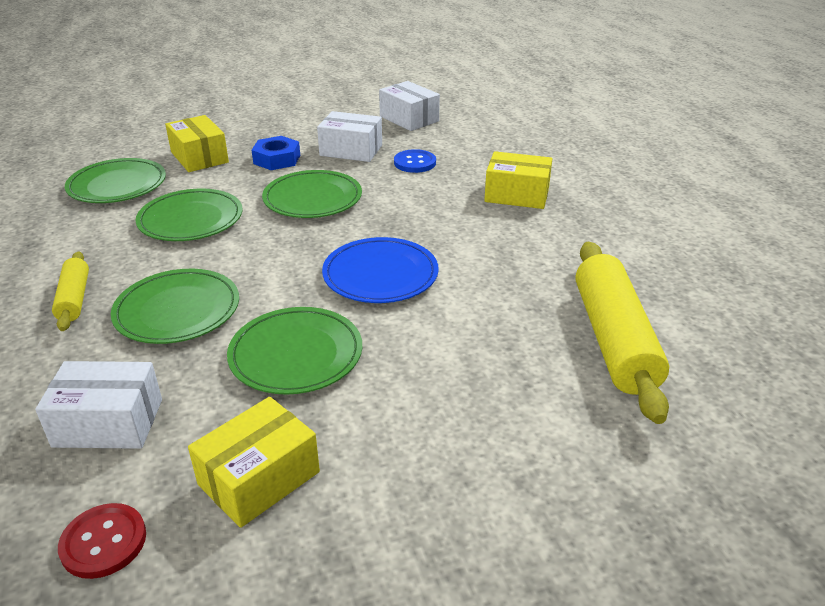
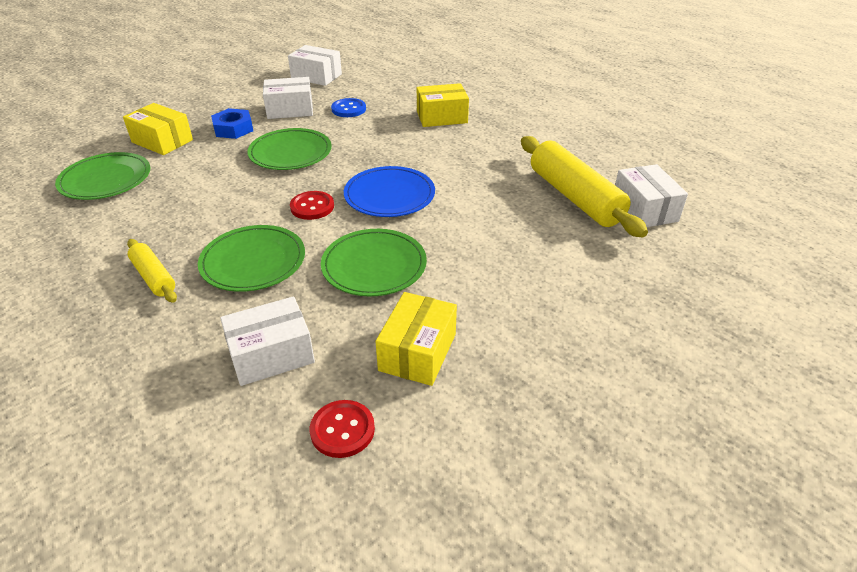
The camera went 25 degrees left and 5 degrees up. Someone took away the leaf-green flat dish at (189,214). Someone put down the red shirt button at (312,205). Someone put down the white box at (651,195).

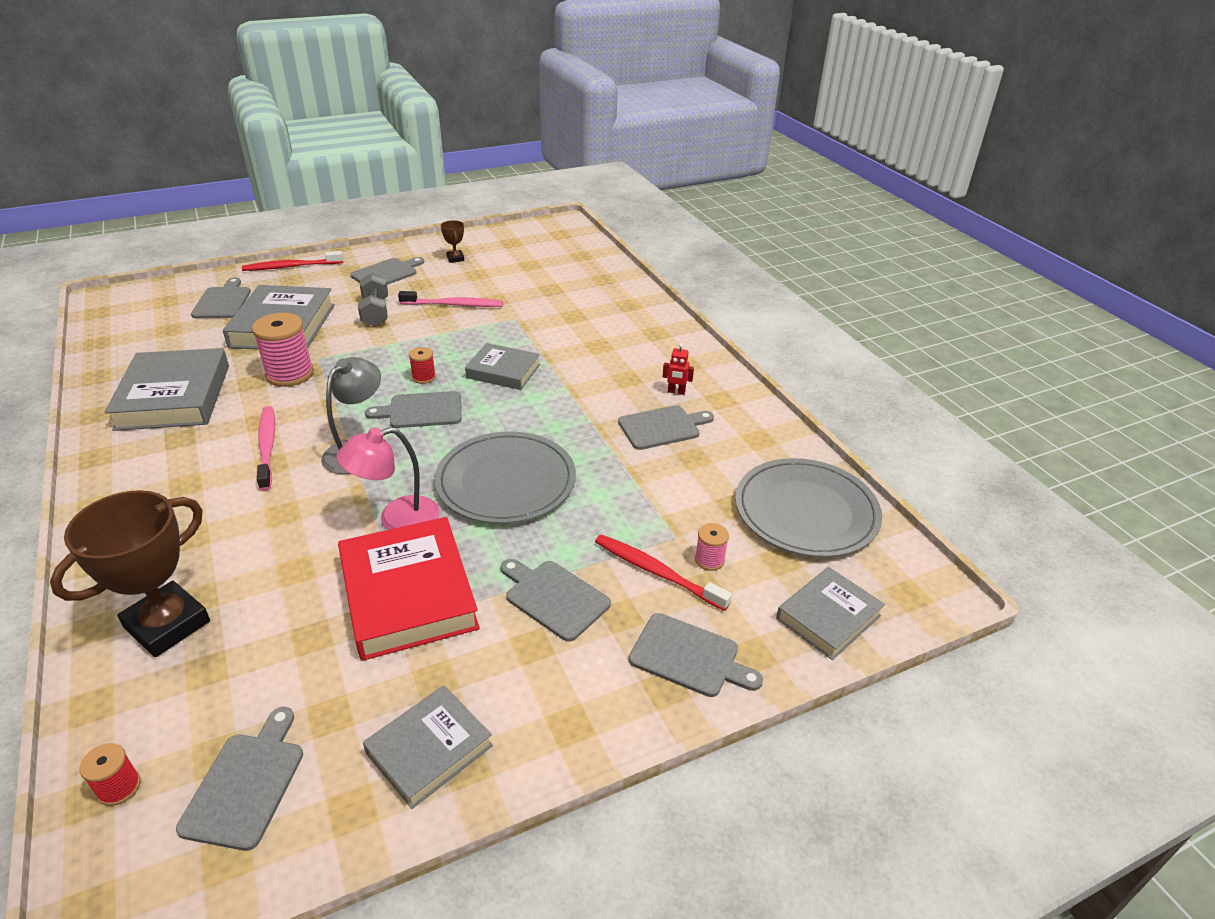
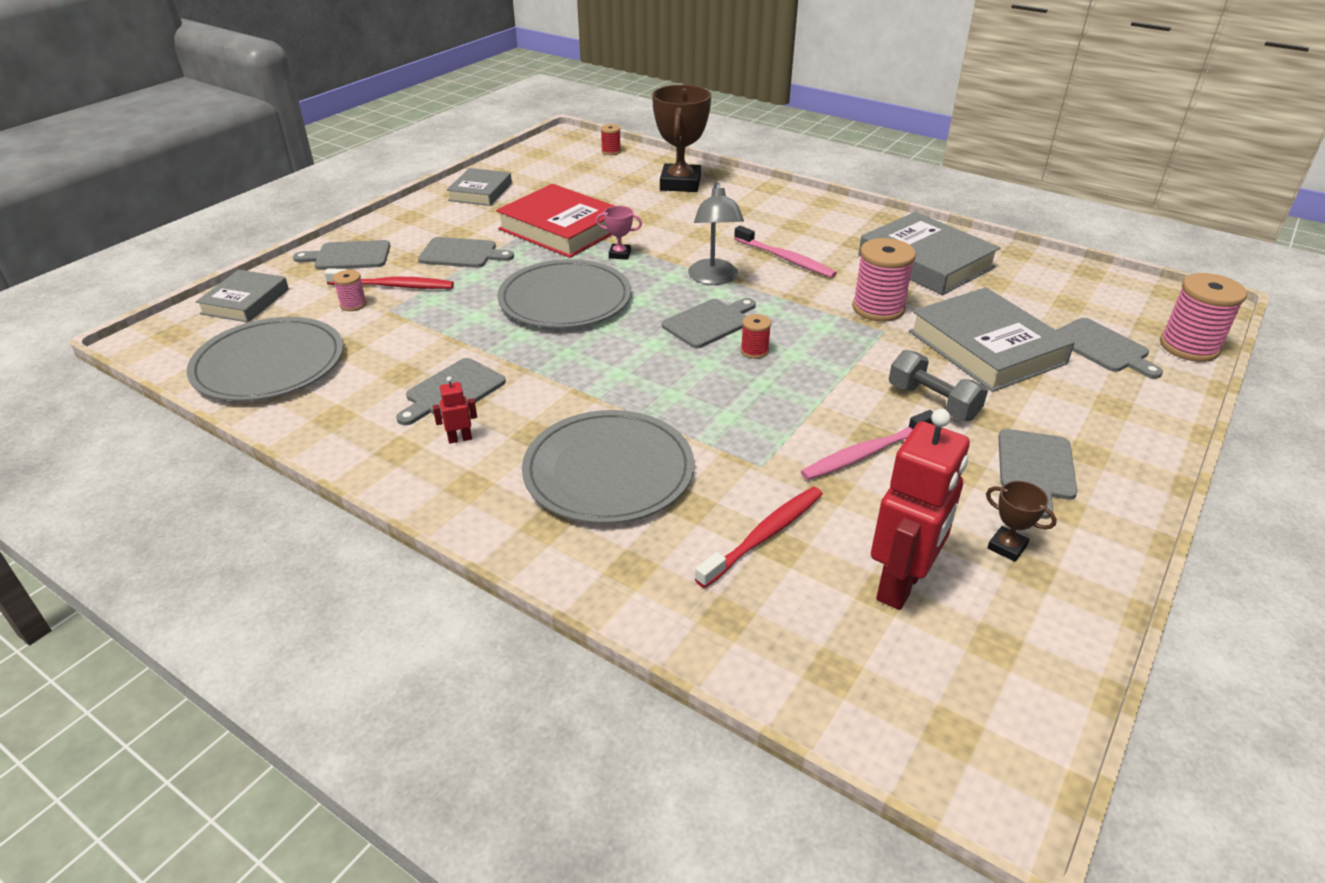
The camera went 150 degrees right and 0 degrees up. Someone took away the ash-grey bread board at (239,779). Someone took away the ash-grey hardback at (502,366). Someone put down the ash-grey flat dish at (608,467). Someone put down the red robot at (920,509). Someone put down the rose-pink reel of thread at (1203,317). Someone carried the red toothbrush from (292,261) to (759,537). Someone swapped the rose-pink reading lamp at (388,478) for the rose-pink prize cup at (619,233).

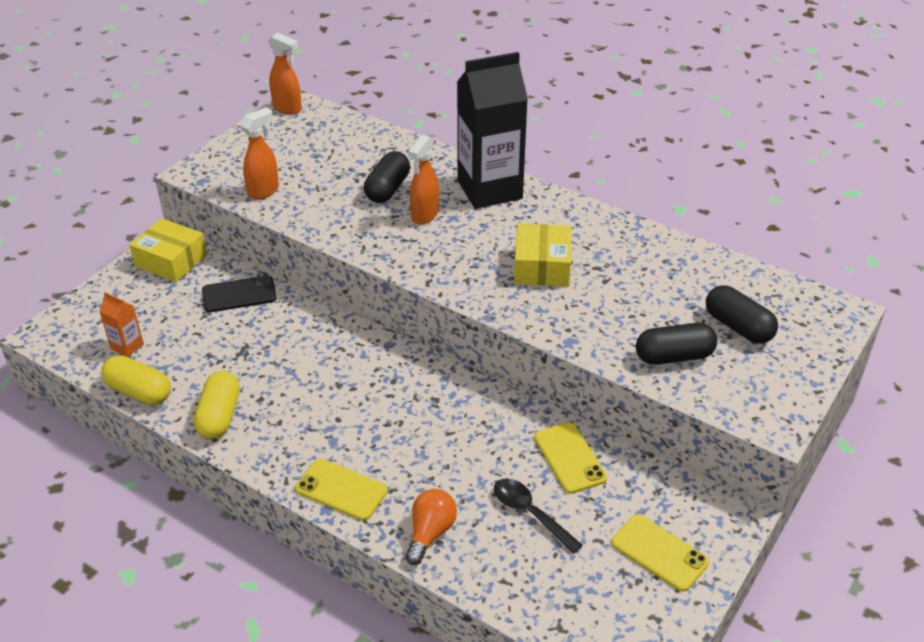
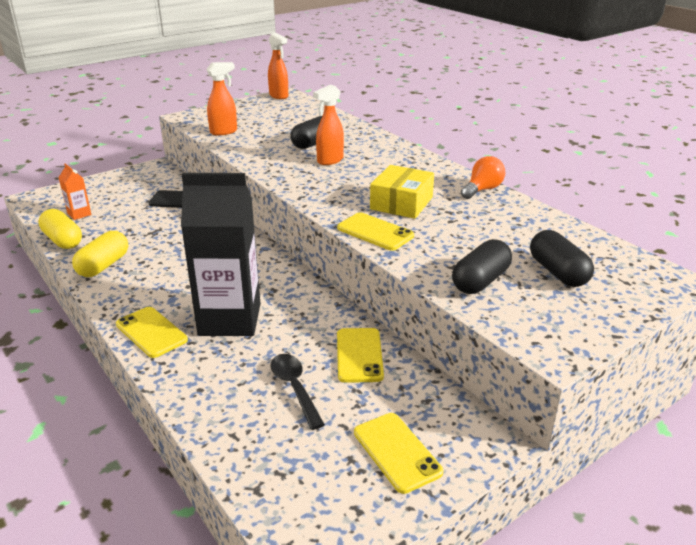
The camera went 20 degrees right and 10 degrees down. Someone took away the bright yellow box at (168,250). Someone put down the bright yellow mobile phone at (375,231). Someone carried the bright orange light bulb from (431,527) to (483,177). Someone carried the black milk carton from (492,130) to (221,254). Someone rotated the black pill at (676,344) by 60 degrees counterclockwise.

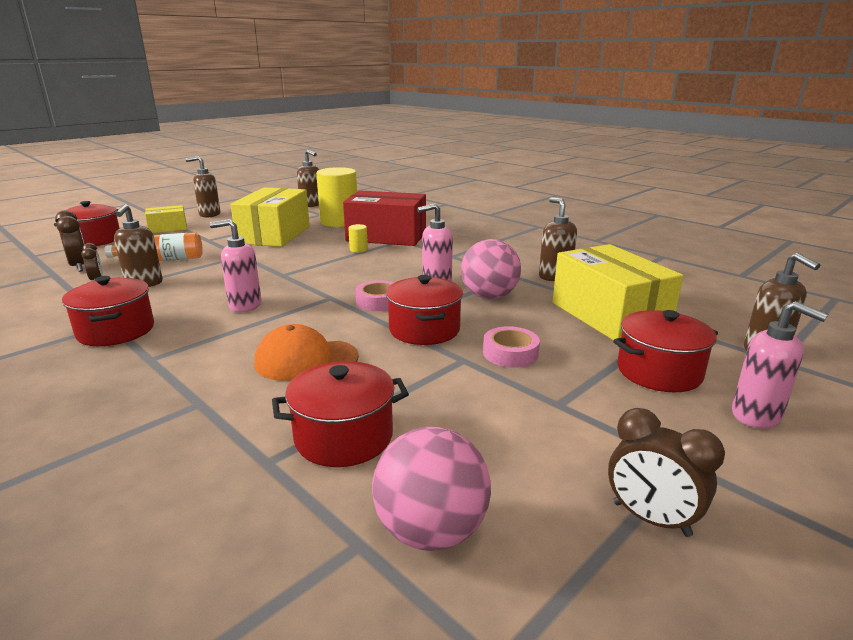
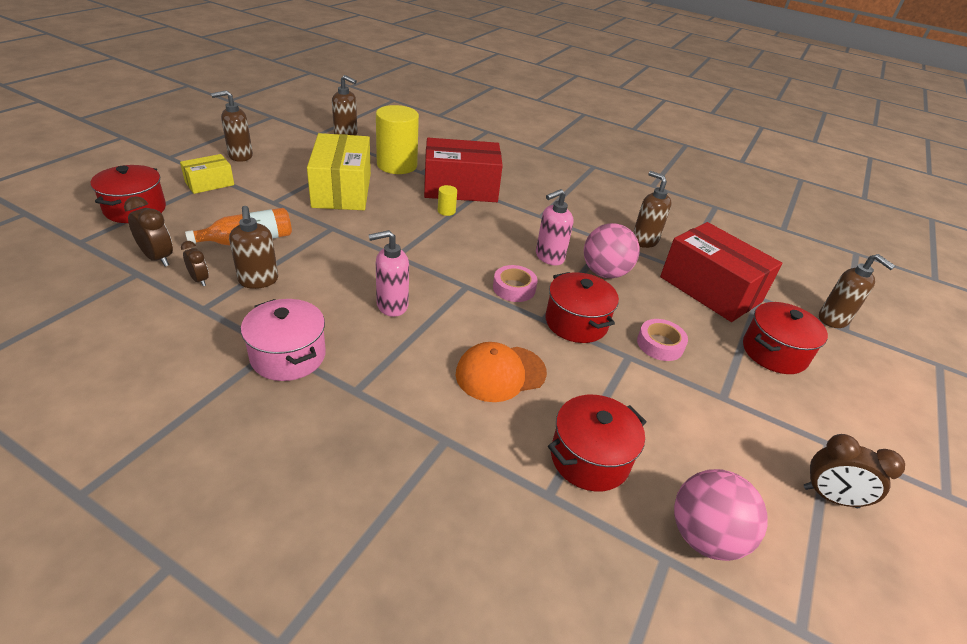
The camera went 20 degrees left and 15 degrees up. Someone took away the rose-pink soap pump at (780,365). Someone repainted the red cooking pot at (108,311), which became the rose-pink cooking pot at (283,340). Someone repainted the bright yellow box at (618,292), which became the red box at (721,272).

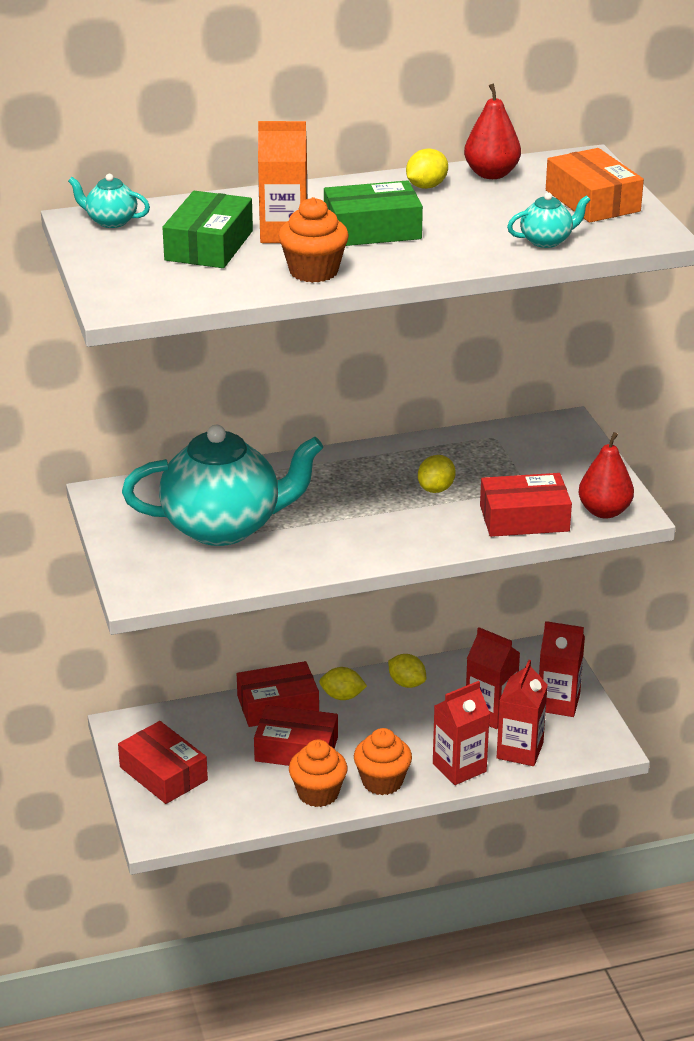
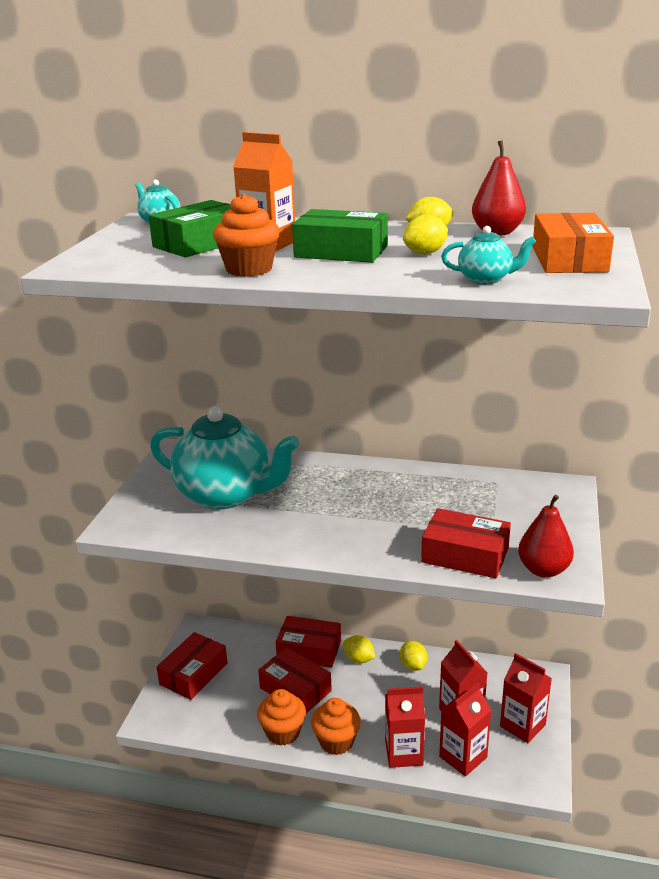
The camera went 30 degrees right and 5 degrees down. Someone carried the bright yellow citrus fruit from (437,474) to (425,234). Someone rotated the red box at (163,762) by 45 degrees clockwise.

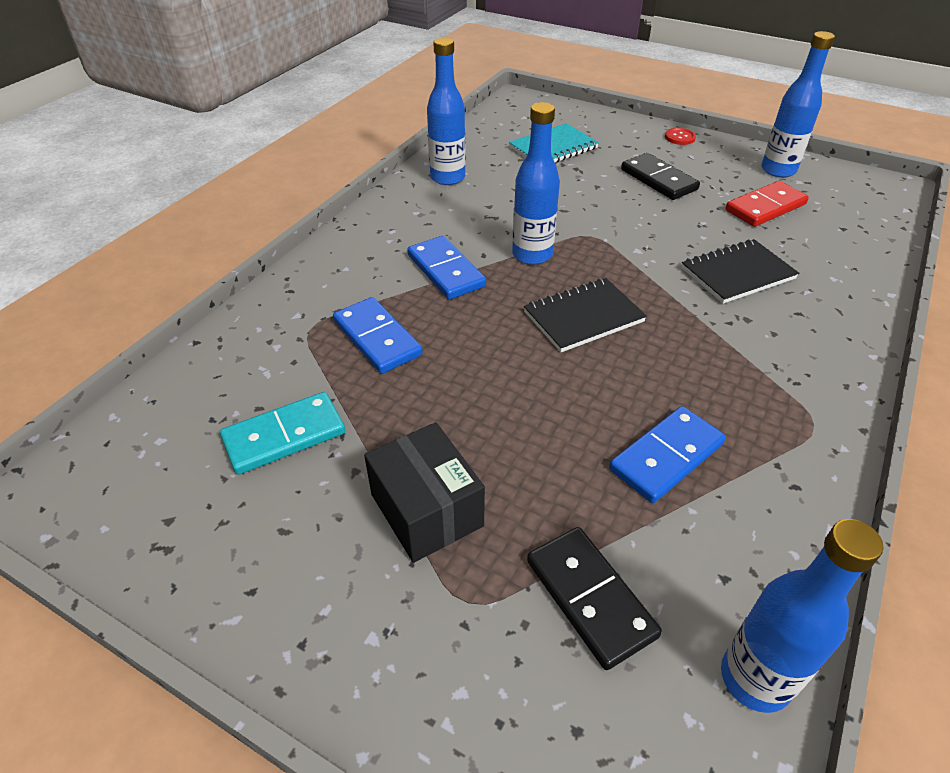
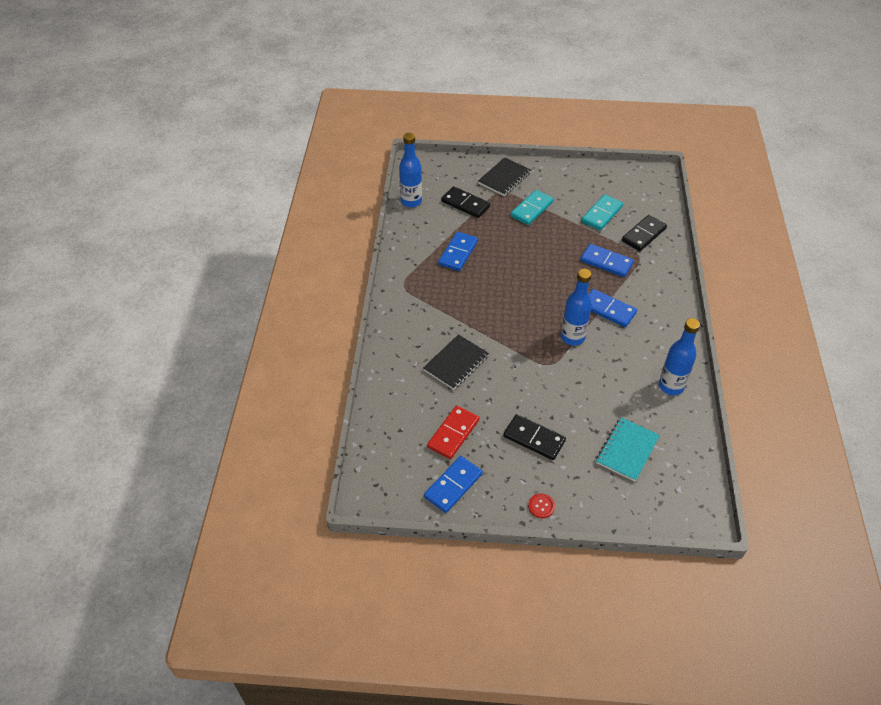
The camera went 155 degrees right and 5 degrees up. Someone put down the black domino tile at (644,233). Someone carried the black exercise book from (585,315) to (504,176). Someone swapped the black box at (424,492) for the aqua domino tile at (532,207). Someone swapped the royal blue drink bottle at (798,104) for the royal blue domino tile at (453,484).

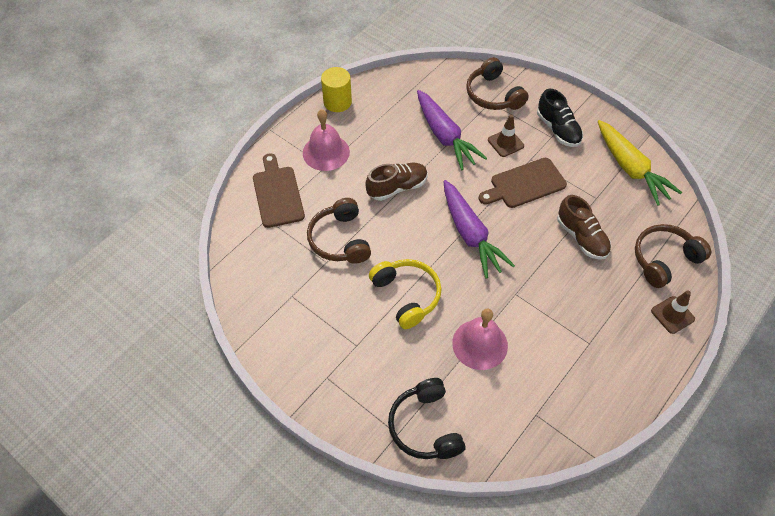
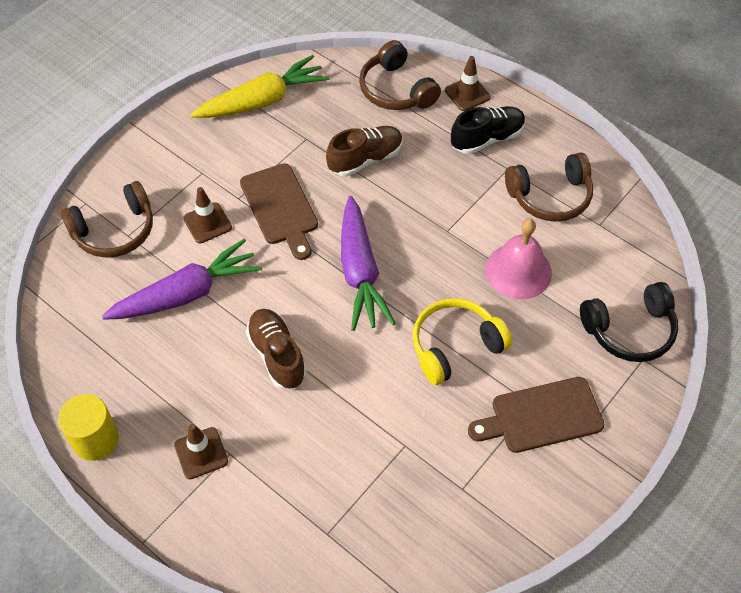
The camera went 90 degrees left and 0 degrees up. Someone carried the brown bread board from (279,190) to (536,415). Someone carried the brown headphones from (339,231) to (549,187). Someone carried the black lace-up shoe from (560,117) to (488,130). Someone swapped the rose-pink hand bell at (326,140) for the brown road cone at (201,451). Someone rotated the purple root vegetable at (479,229) by 105 degrees clockwise.

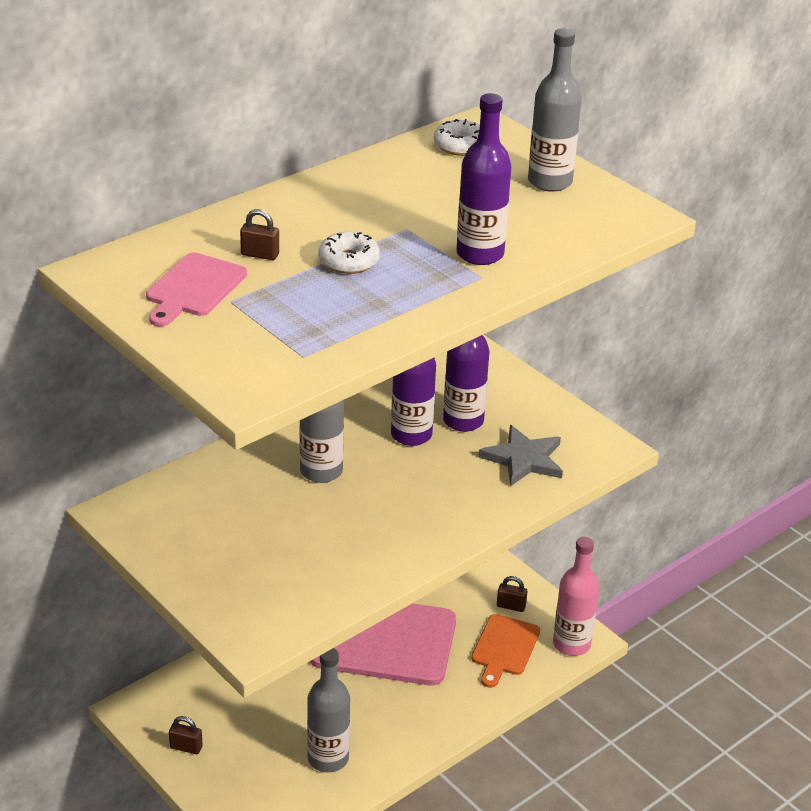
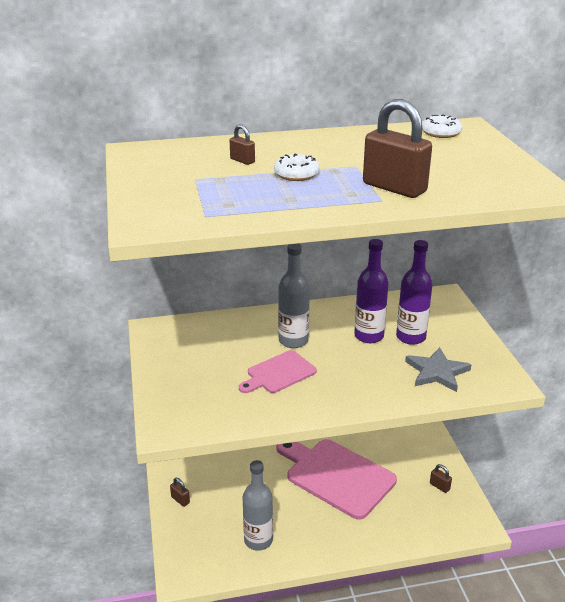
The camera went 30 degrees right and 5 degrees down. Someone took away the bright orange bread board at (505,651). Someone took away the ash-grey drink bottle at (555,110). Someone took away the rose-pink drink bottle at (576,596). Someone carried the rose-pink bread board from (196,289) to (278,371). Someone swapped the purple drink bottle at (484,179) for the brown small lock at (397,148).

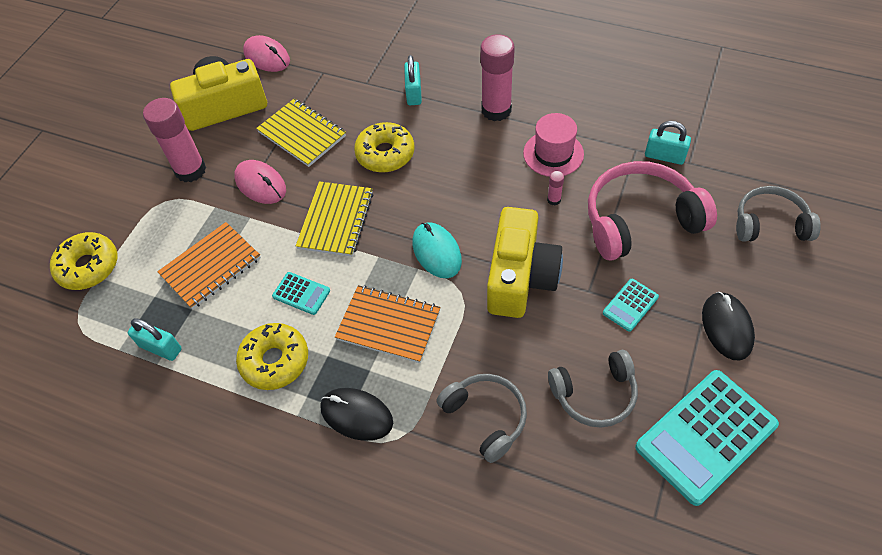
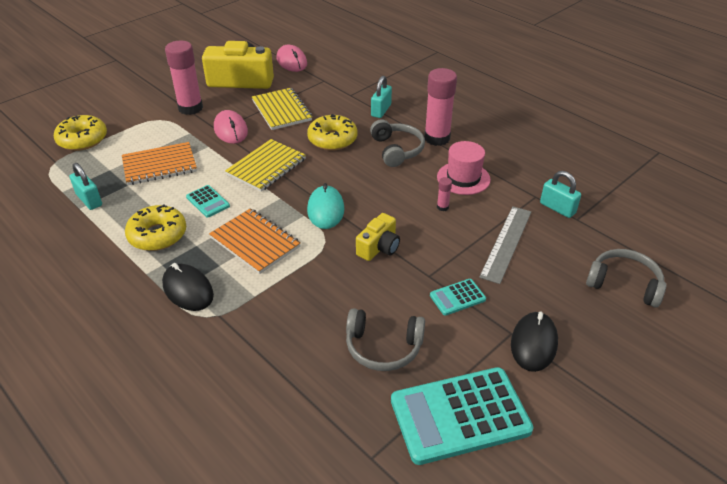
The camera went 20 degrees right and 15 degrees down. Someone carried the ash-grey headphones from (482,418) to (397,143). Someone swapped the rose-pink headphones at (652,211) for the ash-grey measuring stick at (505,245). Someone scaled the bright yellow camera at (525,262) by 0.54.

